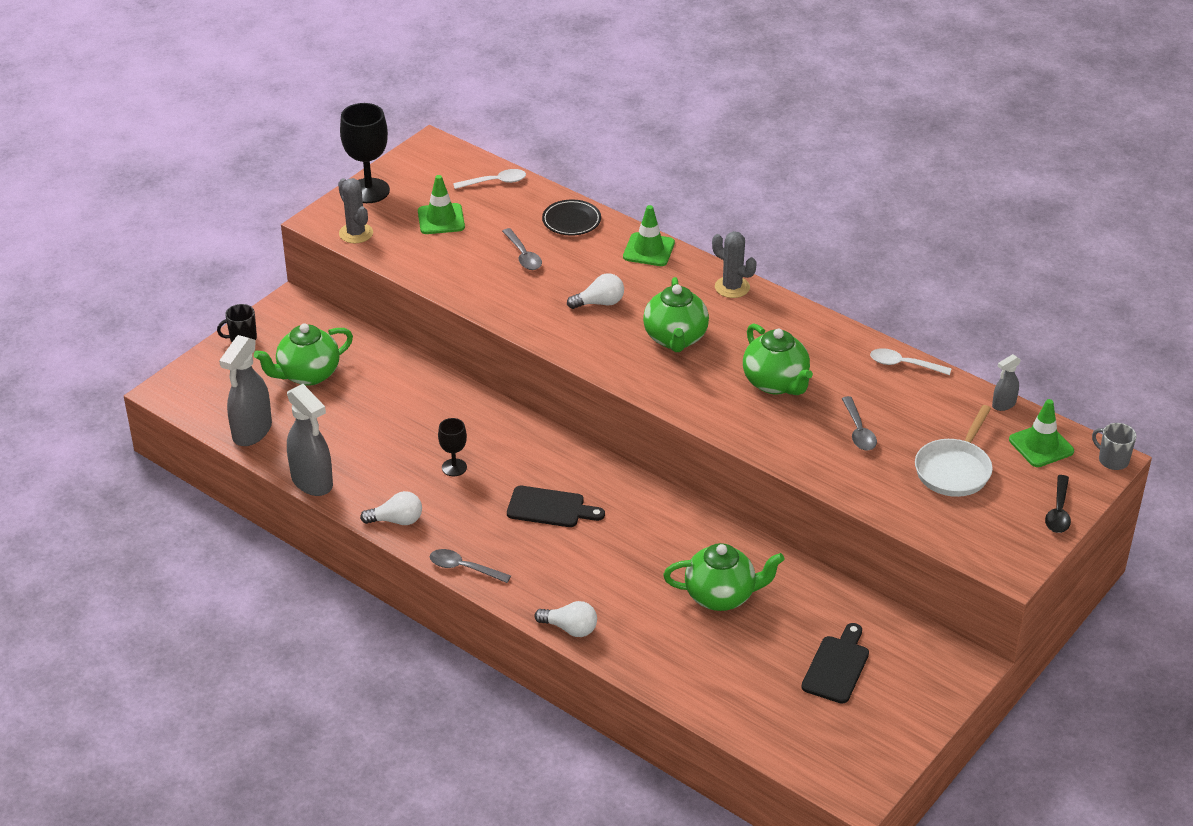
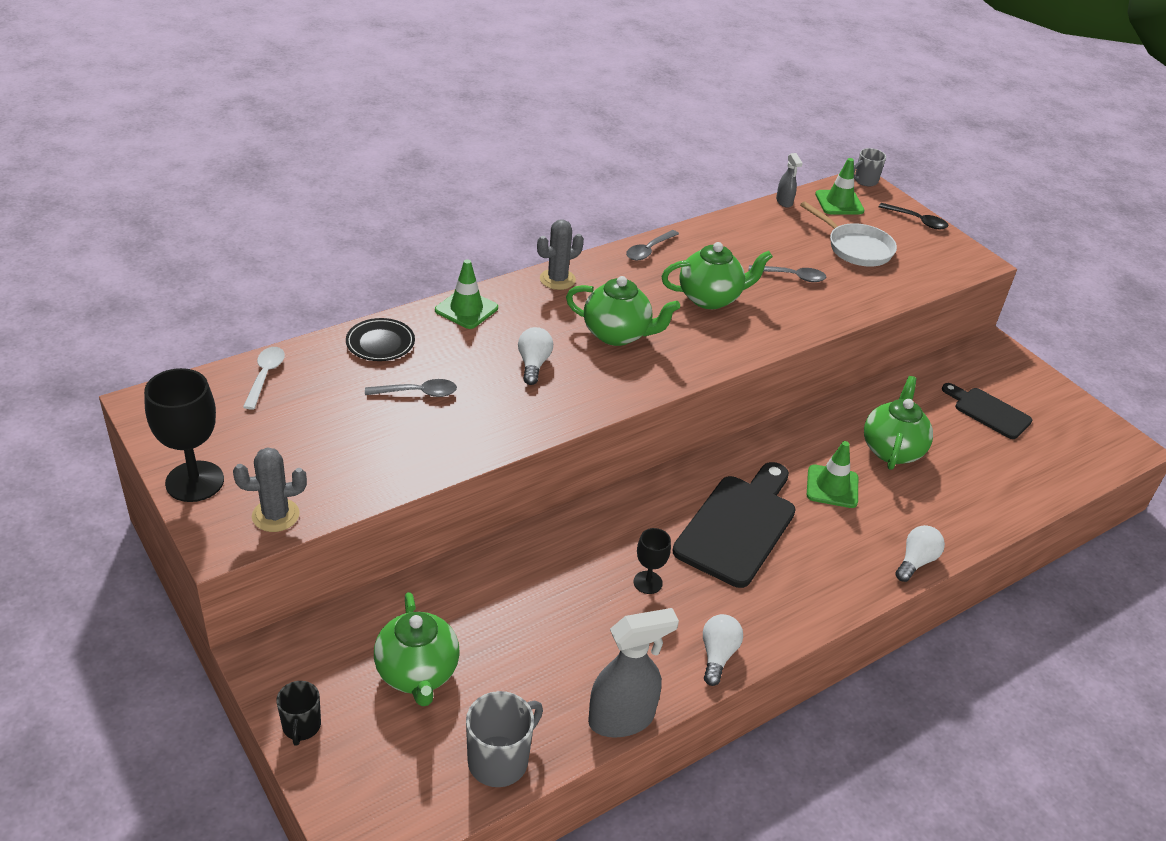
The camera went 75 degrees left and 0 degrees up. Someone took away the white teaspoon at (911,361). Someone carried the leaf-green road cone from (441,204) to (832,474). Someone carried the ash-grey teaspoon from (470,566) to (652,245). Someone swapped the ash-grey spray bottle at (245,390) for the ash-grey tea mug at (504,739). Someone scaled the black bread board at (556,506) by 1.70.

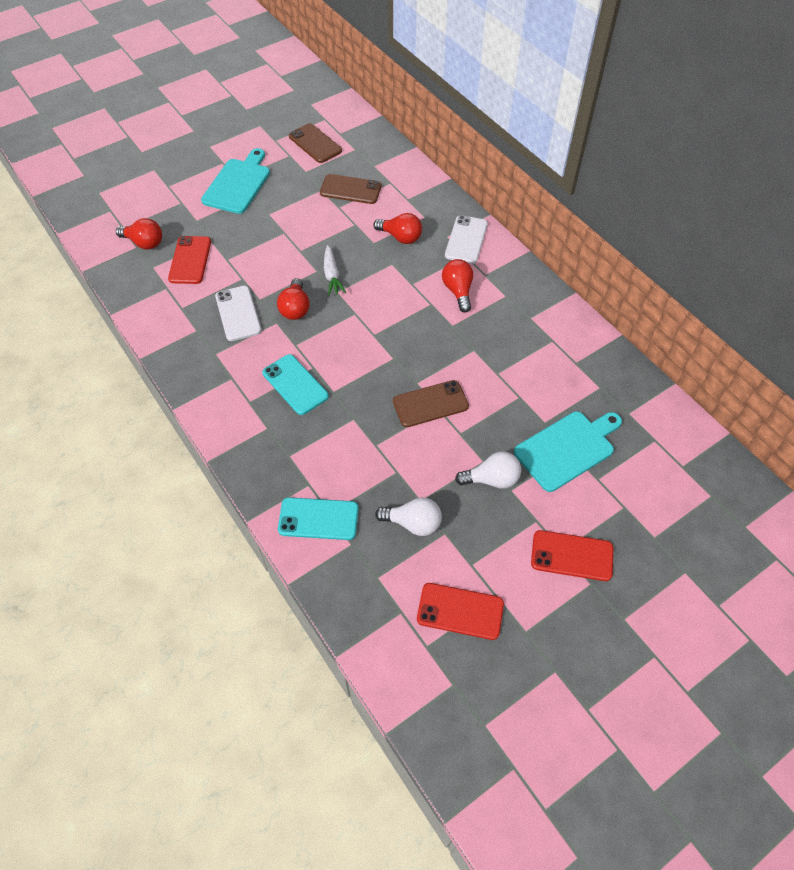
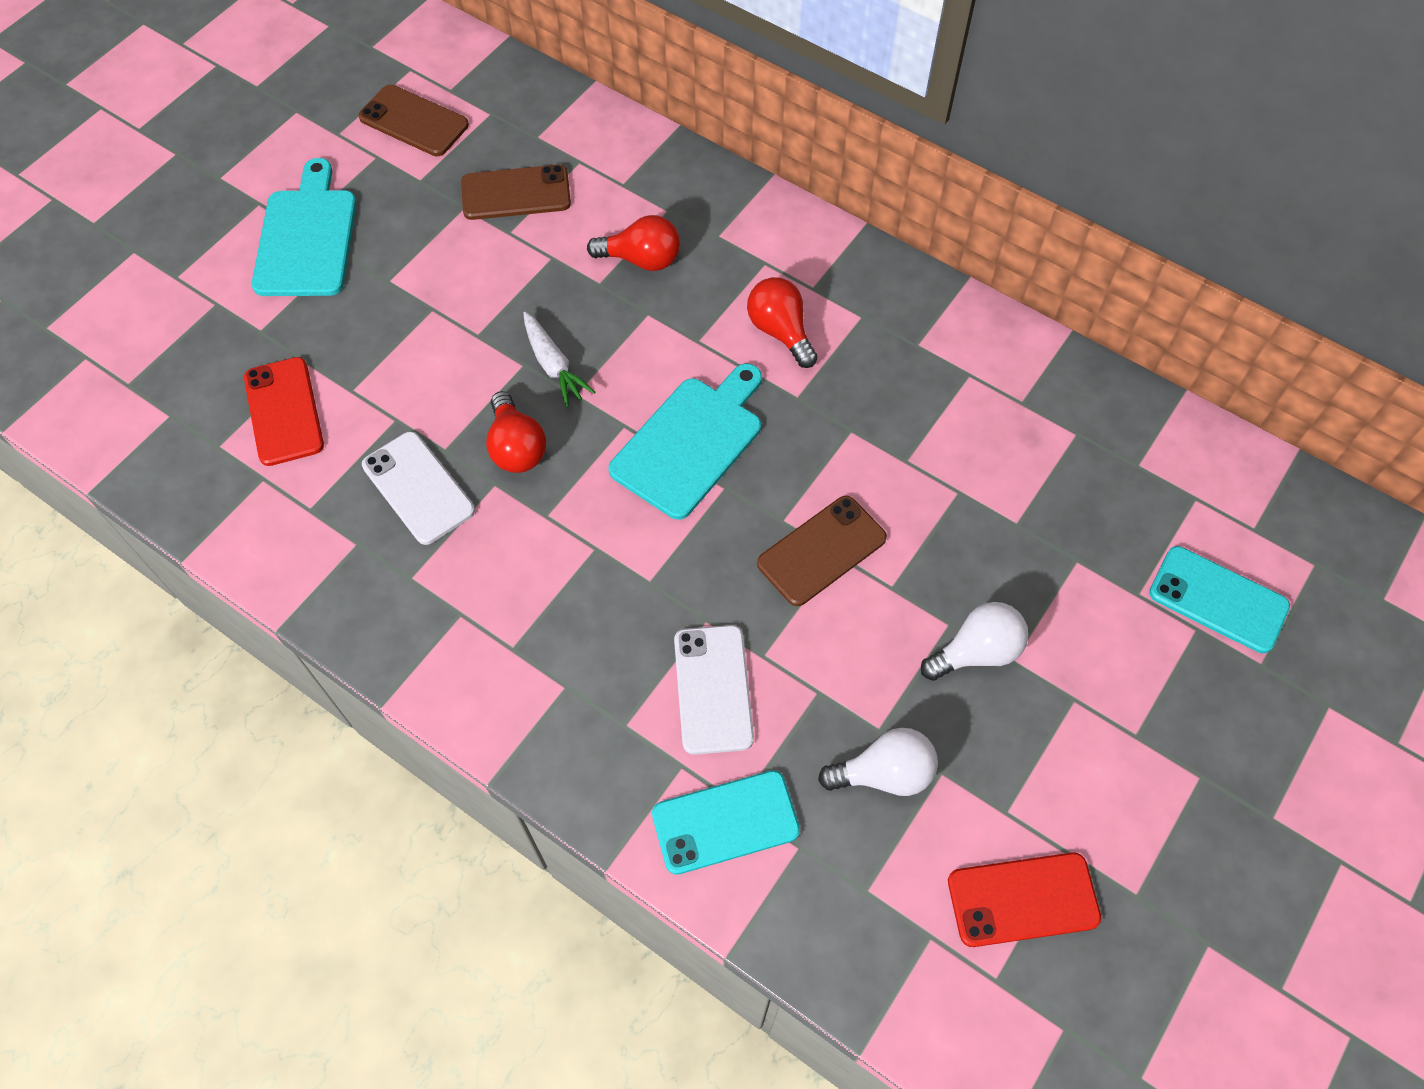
The camera went 20 degrees left and 5 degrees up. Someone took away the red light bulb at (139,233). Someone took away the red mobile phone at (572,555). Someone carried the aqua mobile phone from (295,384) to (1219,599). Someone carried the white mobile phone from (466,239) to (714,690). Someone carried the aqua bread board from (568,452) to (685,441).

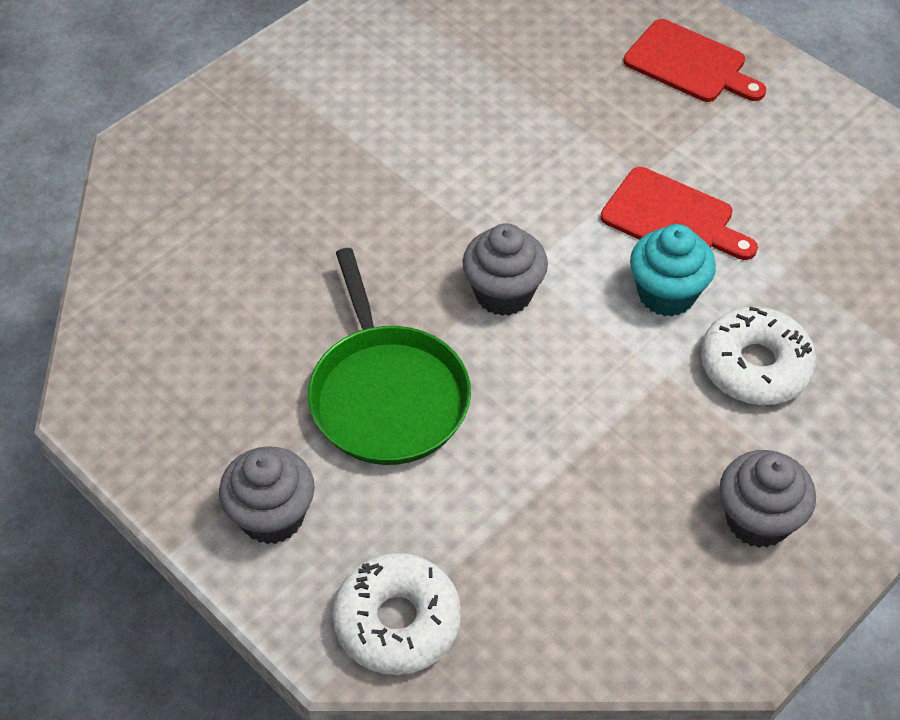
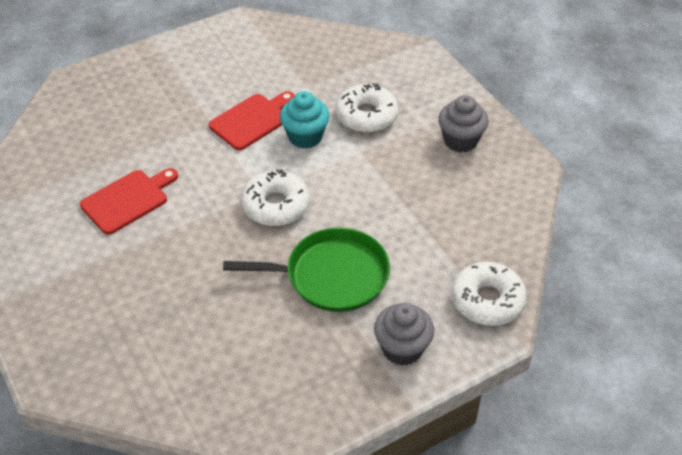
The camera went 75 degrees left and 5 degrees down. Someone carried the red bread board from (694,60) to (129,201). Someone swapped the ash-grey cupcake at (505,269) for the white donut at (275,197).

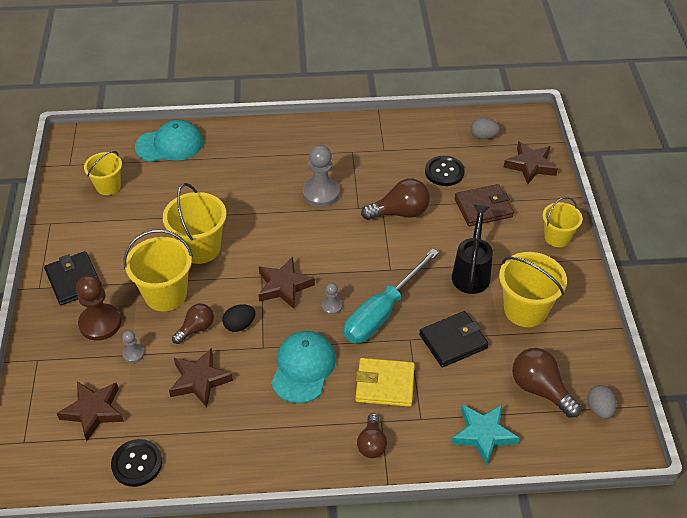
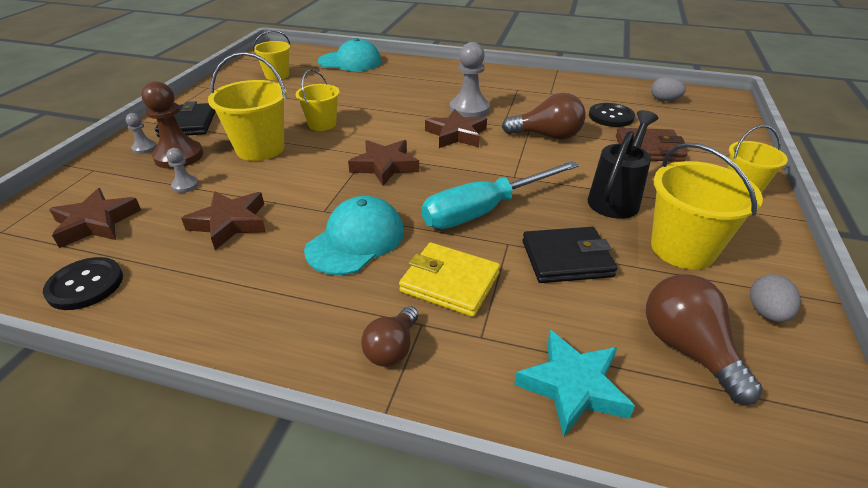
The camera went 20 degrees right and 10 degrees down. Someone took away the brown light bulb at (193,323). Someone took away the black toy egg at (238,318). Someone carried the ash-grey pawn from (332,299) to (141,133). Someone carried the brown star shape from (531,162) to (456,128). Someone carried the ash-grey toy egg from (602,402) to (775,298). Someone scaled the bright yellow bucket at (195,223) by 0.64.

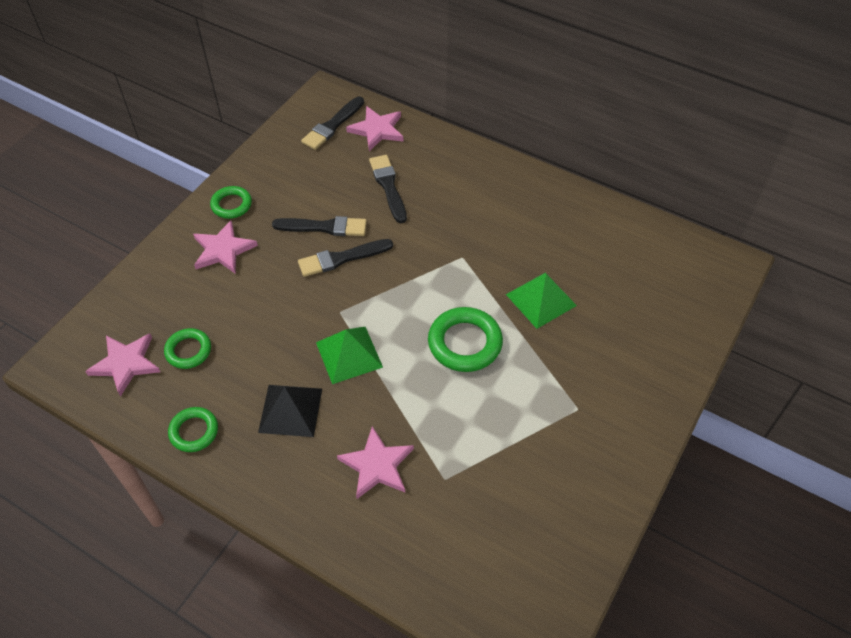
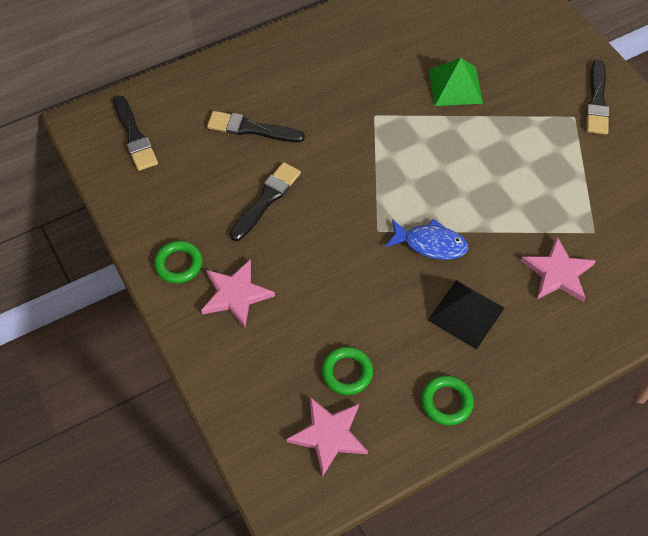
The camera went 60 degrees left and 5 degrees up. Someone took away the rose-pink star shape at (374,128). Someone took away the leaf-green hoop at (465,339). Someone carried the black paint brush from (345,258) to (598,96). Someone swapped the leaf-green solid pyramid at (349,355) for the royal blue toy fish at (426,239).

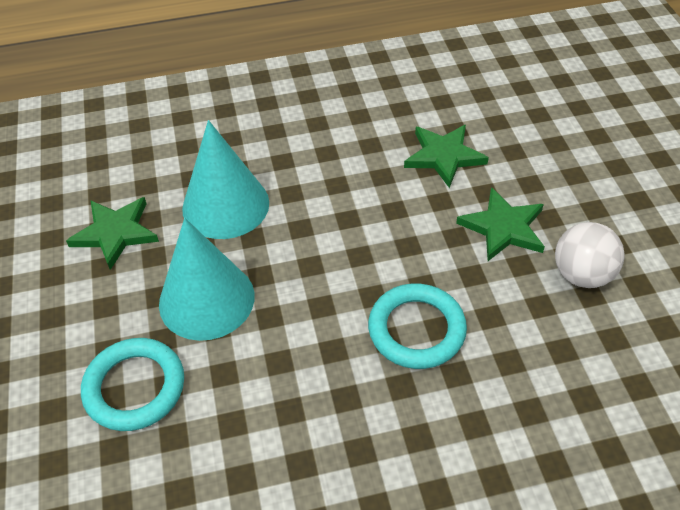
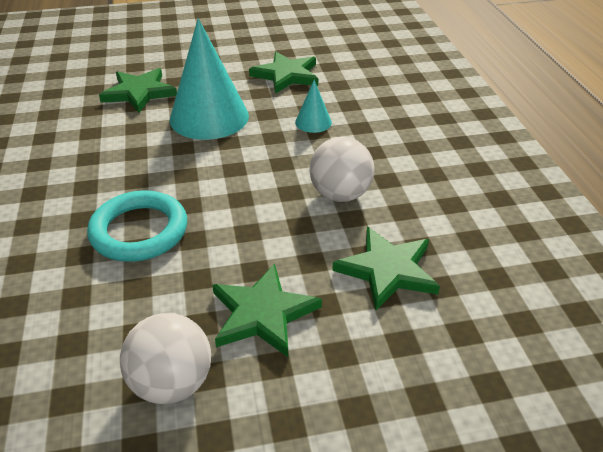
The camera went 90 degrees right and 10 degrees down. Someone put down the white play ball at (342,169). Someone swapped the aqua hoop at (132,384) for the leaf-green star shape at (138,90). Someone scaled the aqua cone shape at (225,179) by 0.46.

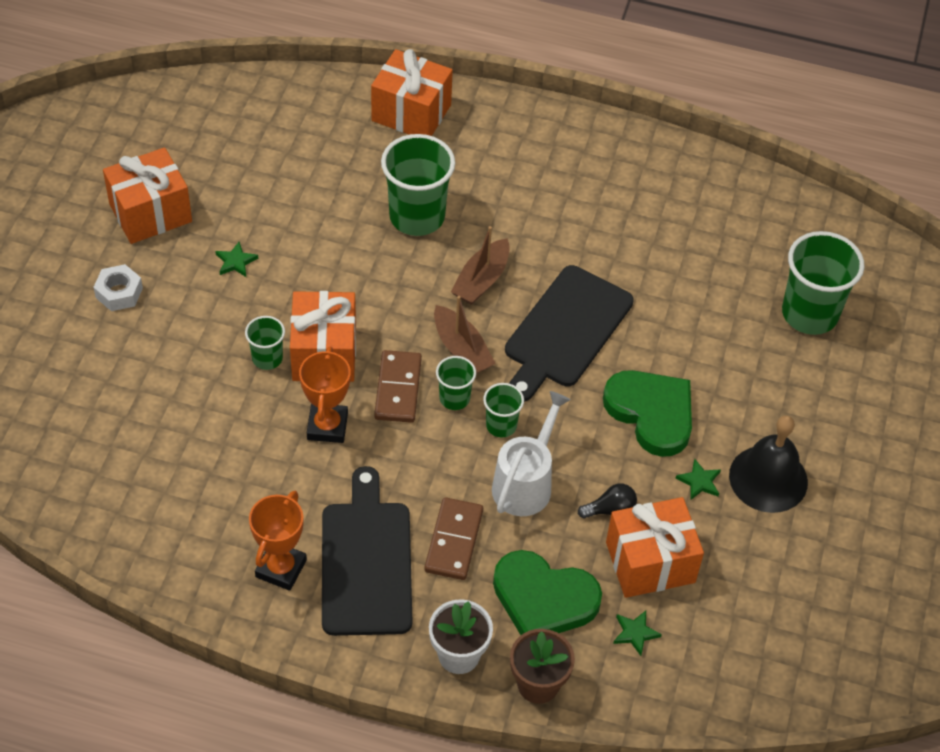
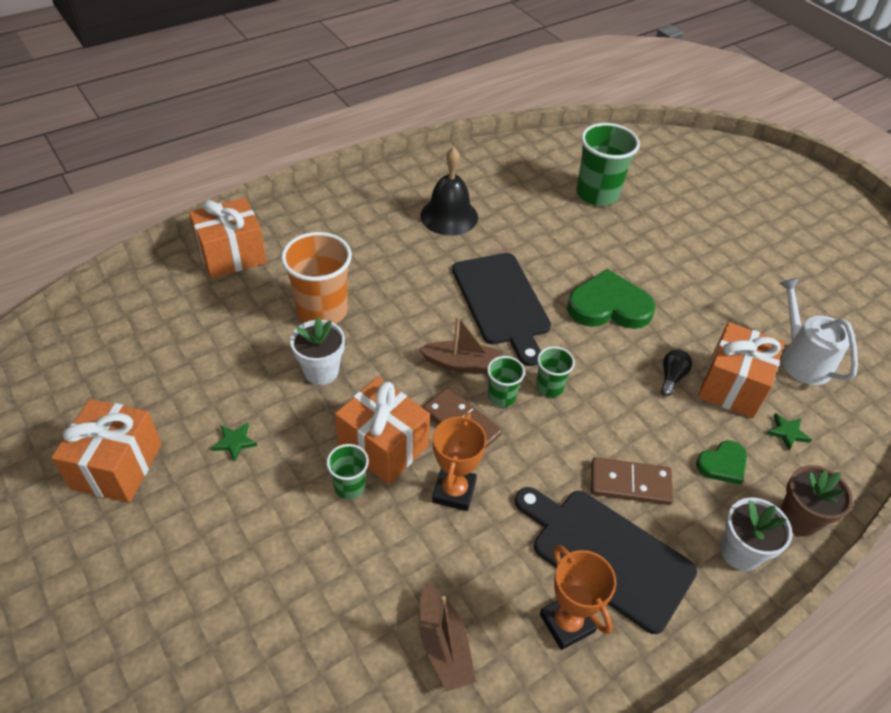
The camera went 50 degrees left and 5 degrees down. Someone took away the white hexagon nut at (118,287). Someone took away the leaf-green star shape at (698,479). Someone put down the white potted plant at (317,351). Someone carried the brown sailboat from (480,265) to (447,637). Someone carried the white sprinkling can from (531,453) to (818,331). Someone carried the black hand bell from (768,464) to (449,191). Someone repainted the leaf-green tumbler at (418,185), which became the bright orange tumbler at (316,278). Someone rotated the bright orange prize cup at (325,394) by 60 degrees clockwise. Someone rotated the brown domino tile at (454,538) by 45 degrees counterclockwise. Someone scaled the leaf-green heart shape at (547,592) by 0.55.

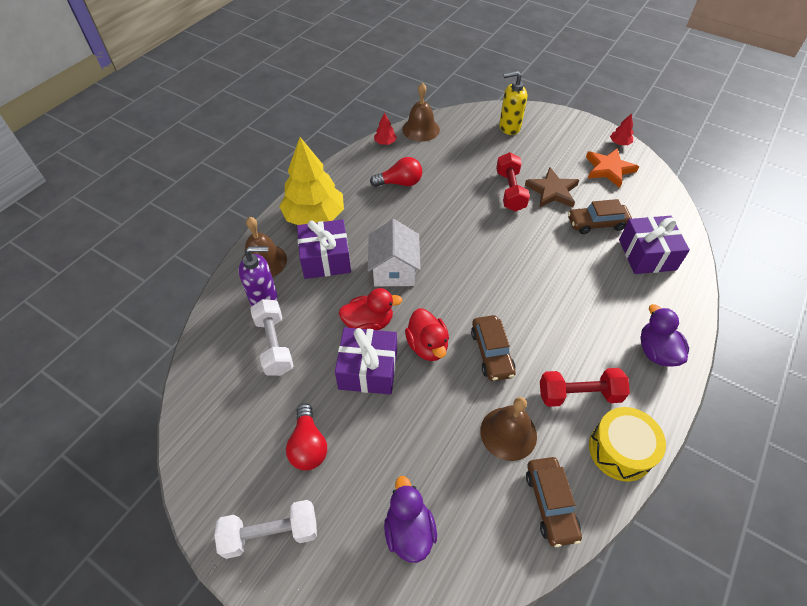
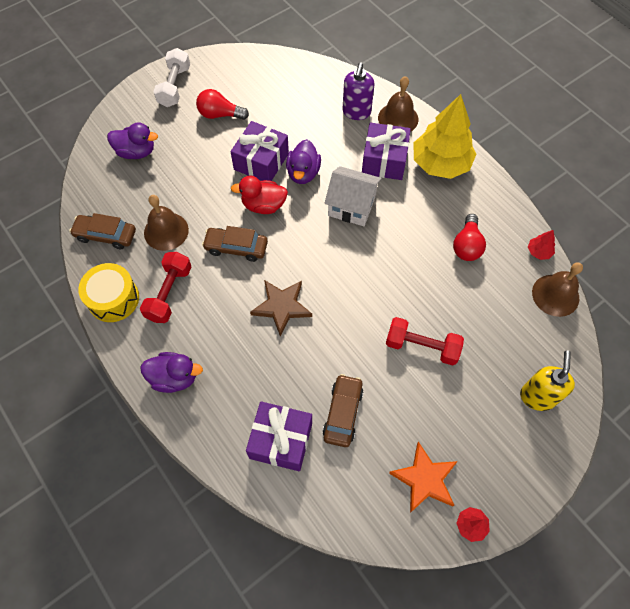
The camera went 110 degrees right and 10 degrees up. Someone took away the white hand weight at (272,337). Someone carried the brown star shape from (552,187) to (281,308). Someone repainted the red rubber duck at (370,309), which became the purple rubber duck at (303,161).

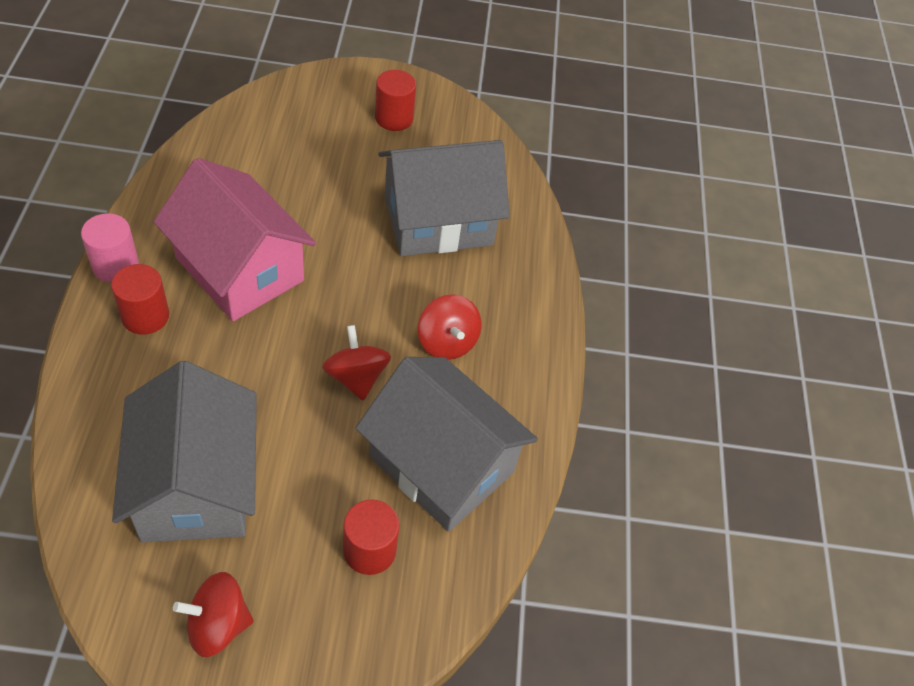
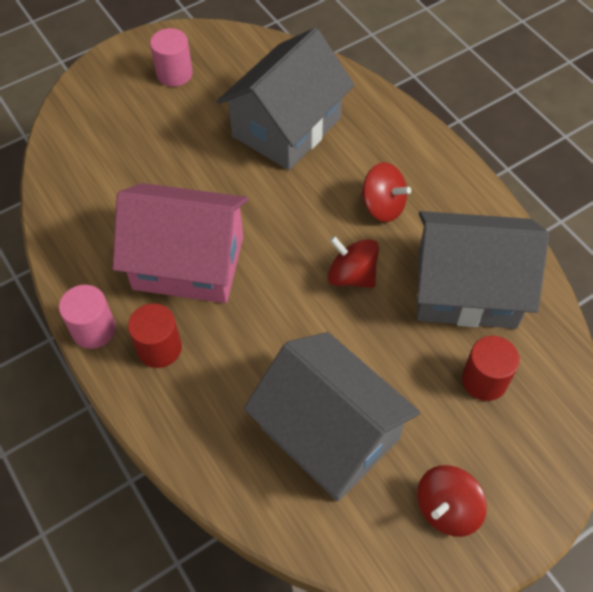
The camera went 30 degrees left and 5 degrees up. Someone repainted the red cylinder shape at (395,100), which became the rose-pink cylinder shape at (171,57).

